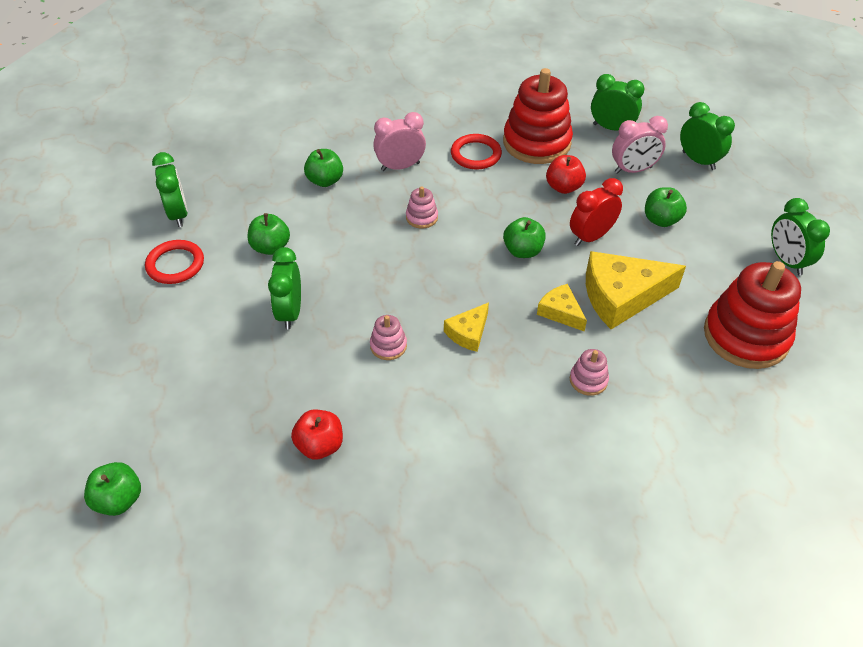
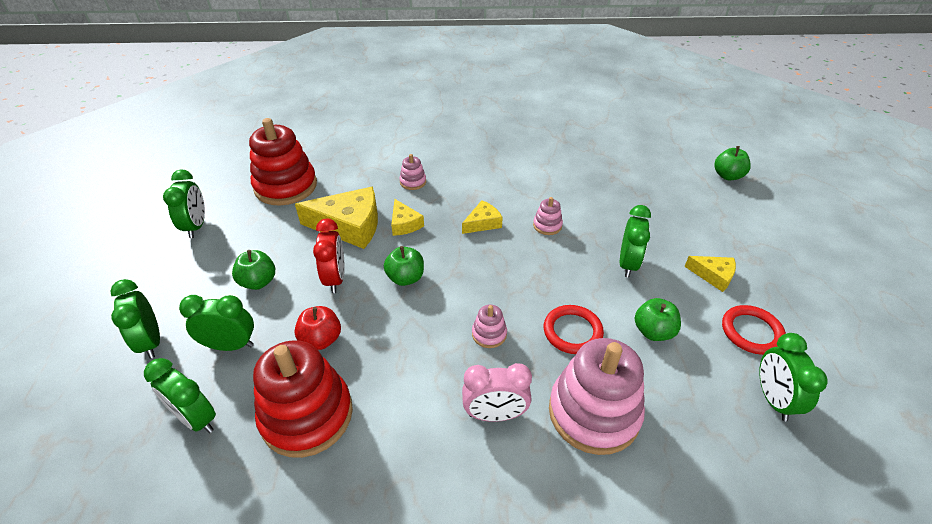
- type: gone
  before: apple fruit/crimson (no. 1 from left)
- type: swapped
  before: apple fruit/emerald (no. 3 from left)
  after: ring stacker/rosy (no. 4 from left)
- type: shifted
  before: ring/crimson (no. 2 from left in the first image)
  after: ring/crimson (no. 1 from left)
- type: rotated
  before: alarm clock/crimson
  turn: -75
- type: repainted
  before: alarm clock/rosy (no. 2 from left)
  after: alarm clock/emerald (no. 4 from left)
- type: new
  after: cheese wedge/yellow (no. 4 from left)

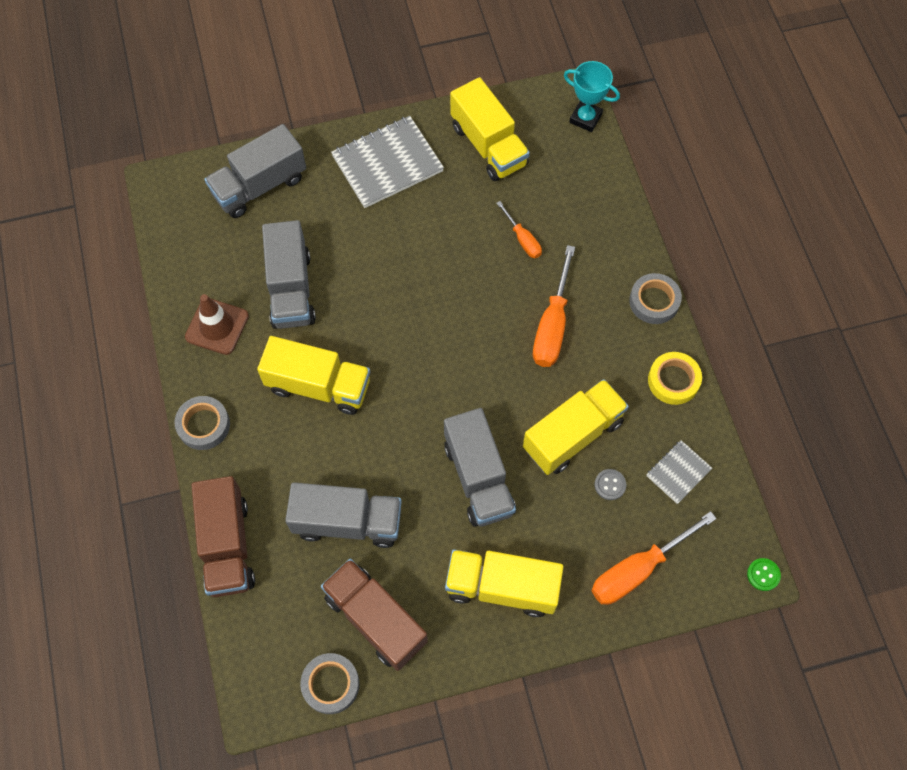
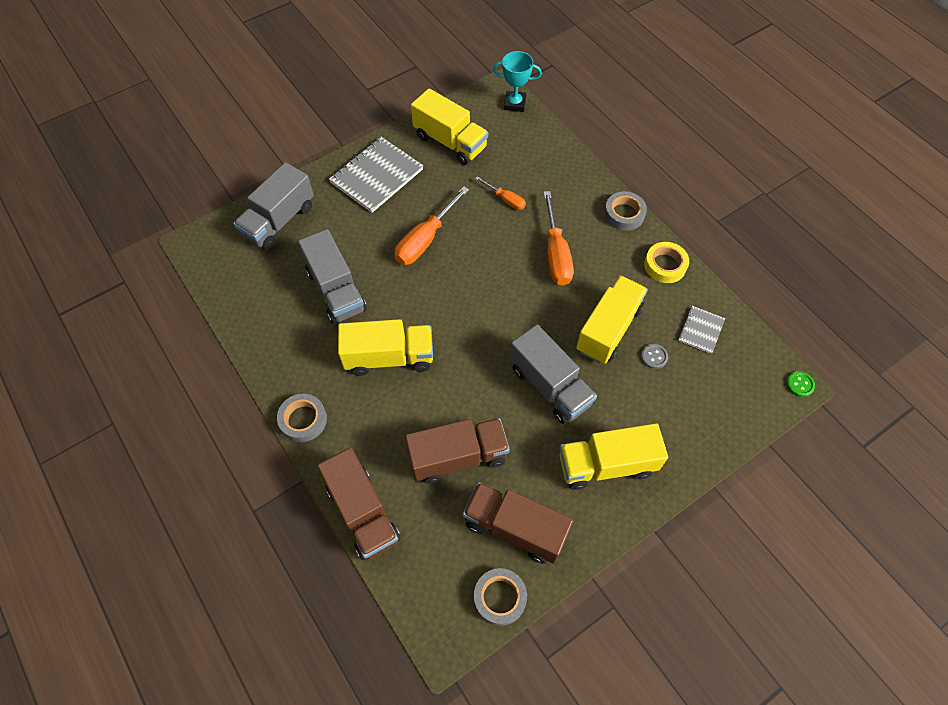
- type: gone
  before: road cone/russet
- type: repainted
  before: toy truck/grey (no. 3 from left)
  after: toy truck/russet (no. 2 from left)
- type: shifted
  before: screwdriver/orange (no. 3 from left in the first image)
  after: screwdriver/orange (no. 1 from left)

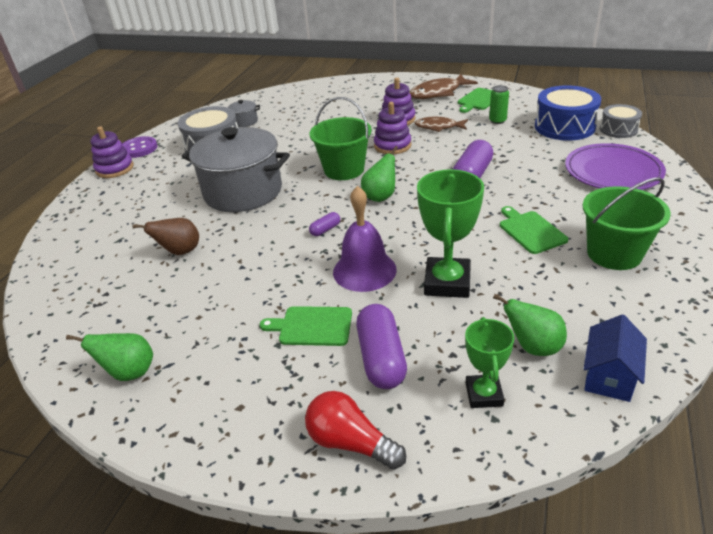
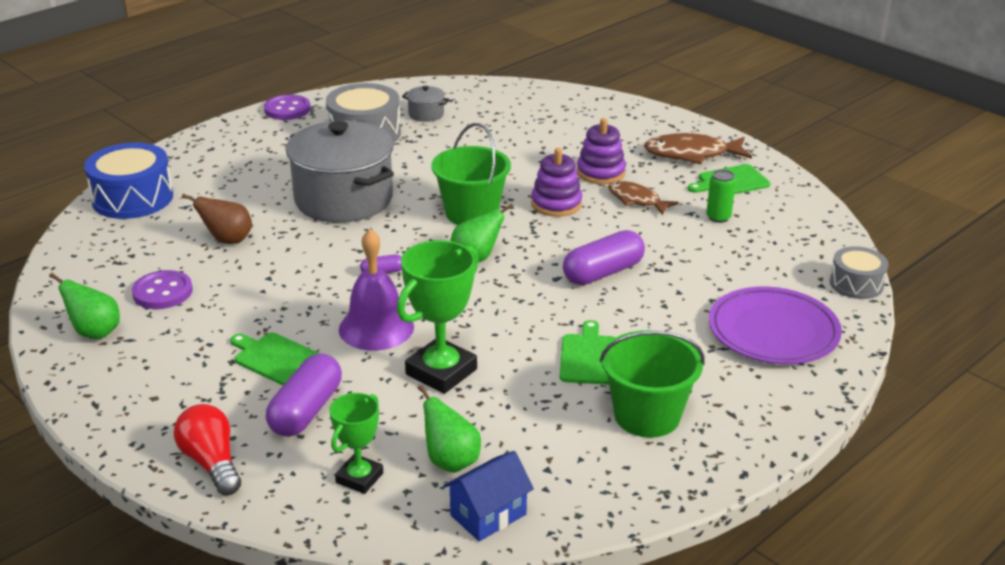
- type: gone
  before: ring stacker/royal purple (no. 1 from left)
- type: shifted
  before: snare drum/cobalt
- type: new
  after: sewing button/royal purple (no. 1 from left)

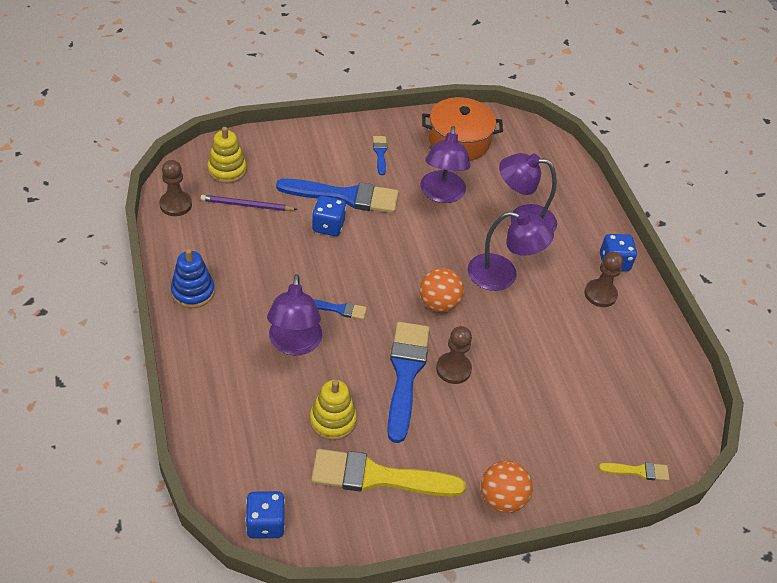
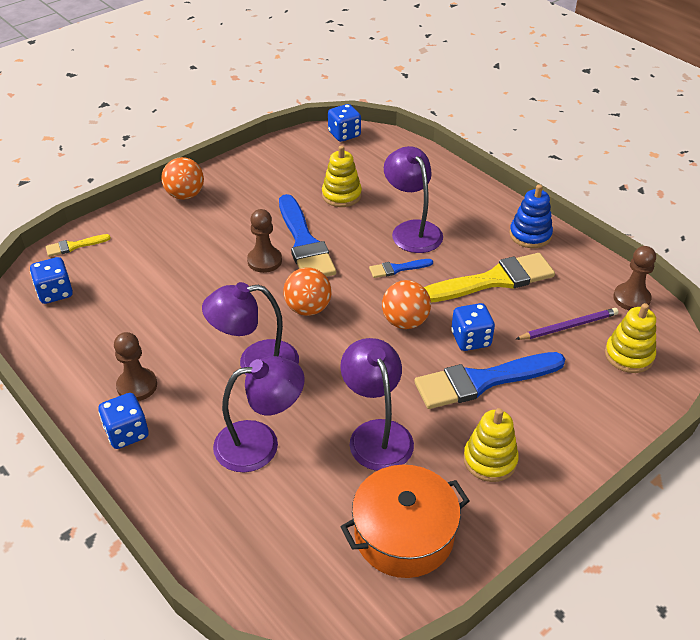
- type: shifted
  before: paint brush/yellow (no. 1 from left in the first image)
  after: paint brush/yellow (no. 2 from left)
- type: swapped
  before: paint brush/cobalt (no. 3 from left)
  after: ring stacker/yellow (no. 2 from left)
- type: new
  after: die/cobalt (no. 1 from left)
- type: new
  after: ball/orange (no. 3 from left)

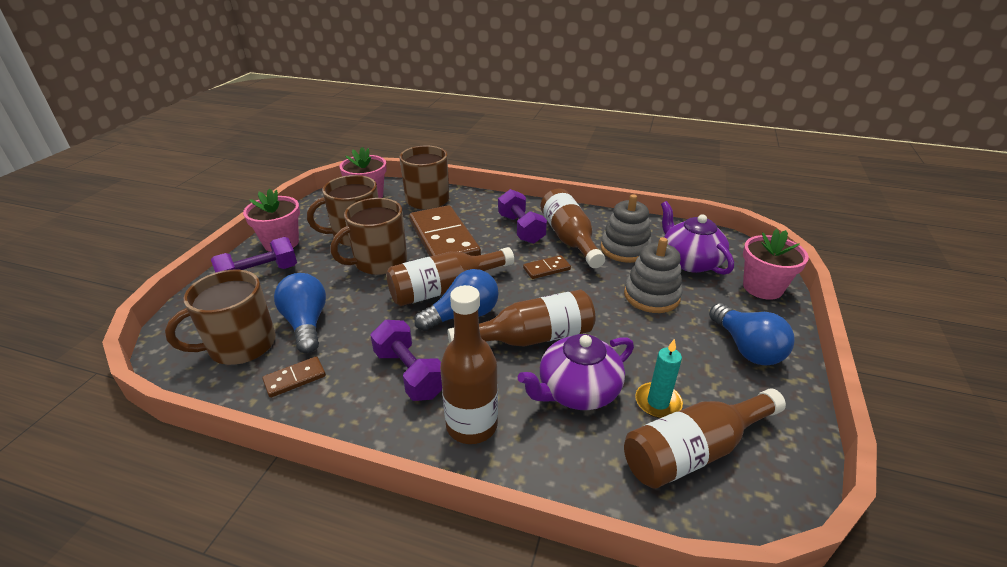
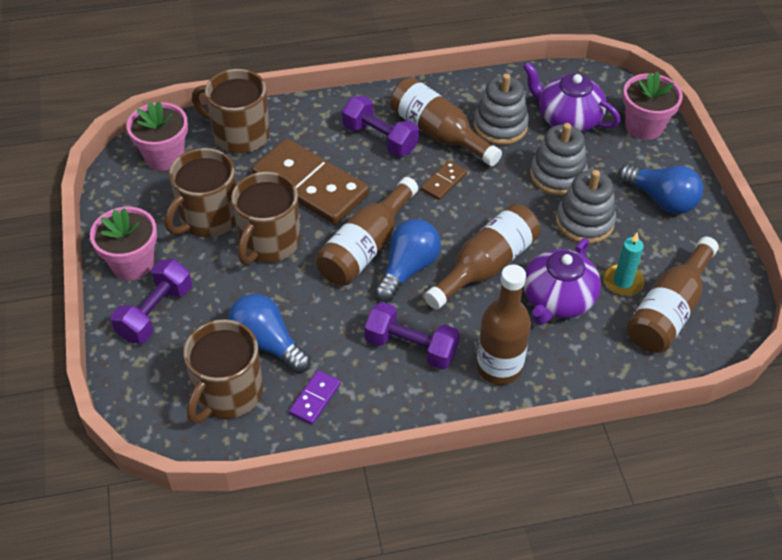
- type: repainted
  before: domino piece/russet (no. 1 from left)
  after: domino piece/royal purple
- type: new
  after: ring stacker/grey (no. 3 from left)

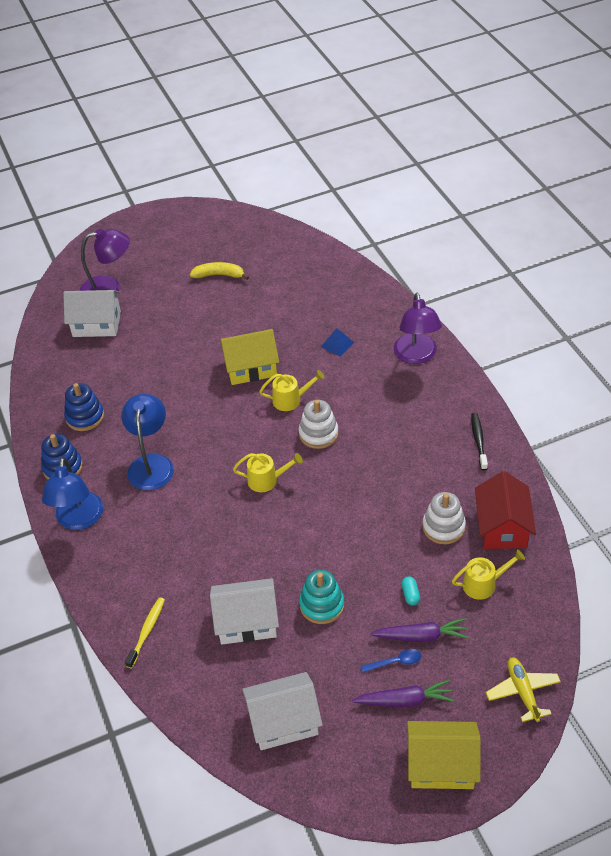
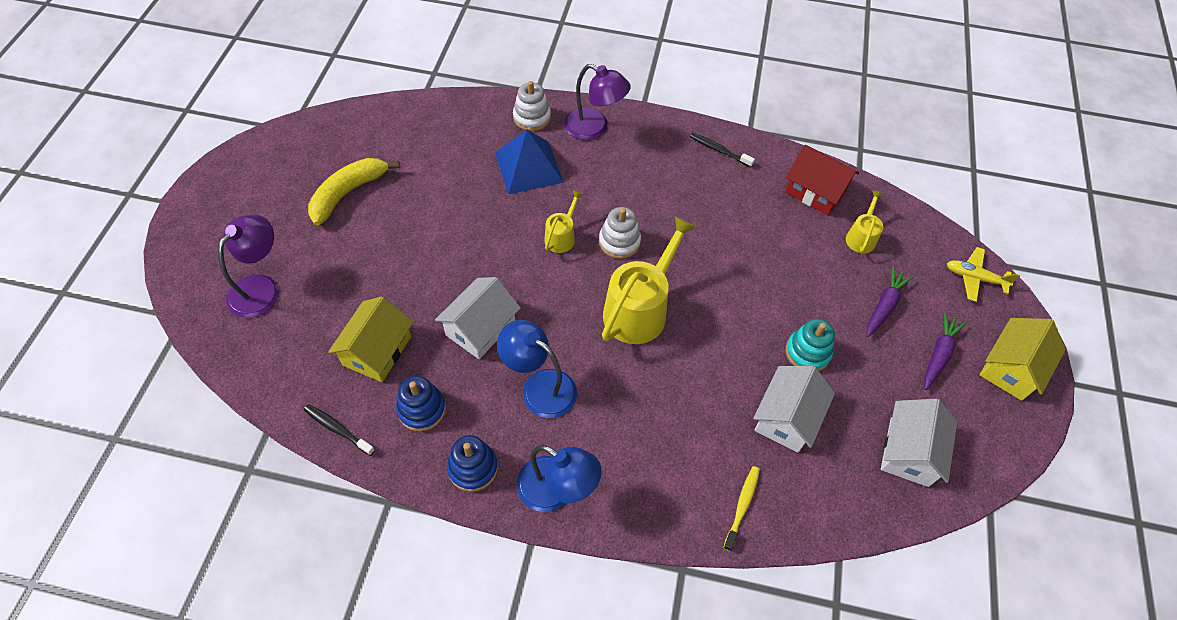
- type: shifted
  before: toy house/pure white (no. 1 from left)
- type: rotated
  before: toothbrush/yellow
  turn: 60
- type: scaled
  before: banana/yellow
  scale: 1.53
- type: shifted
  before: toy house/yellow (no. 1 from left)
- type: scaled
  before: sprinkling can/yellow (no. 1 from left in the first image)
  scale: 1.97
- type: scaled
  before: solid pyramid/cobalt
  scale: 2.16
- type: gone
  before: spoon/cobalt
- type: gone
  before: pill shape/turquoise
- type: shifted
  before: ring stacker/pure white (no. 2 from left in the first image)
  after: ring stacker/pure white (no. 1 from left)
- type: new
  after: toothbrush/jet-black (no. 1 from left)

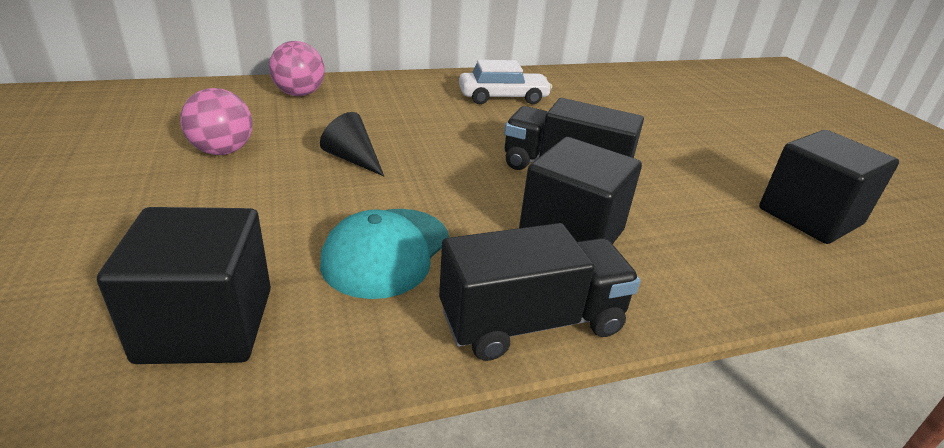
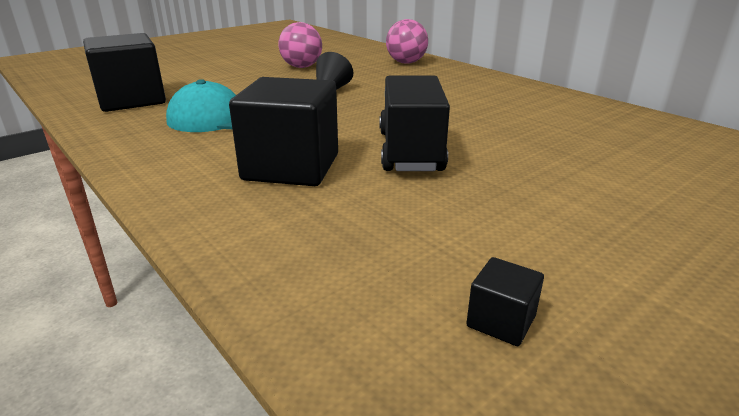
- type: gone
  before: toy truck/jet-black (no. 1 from left)
- type: gone
  before: car/pure white
- type: scaled
  before: block/jet-black (no. 3 from left)
  scale: 0.42

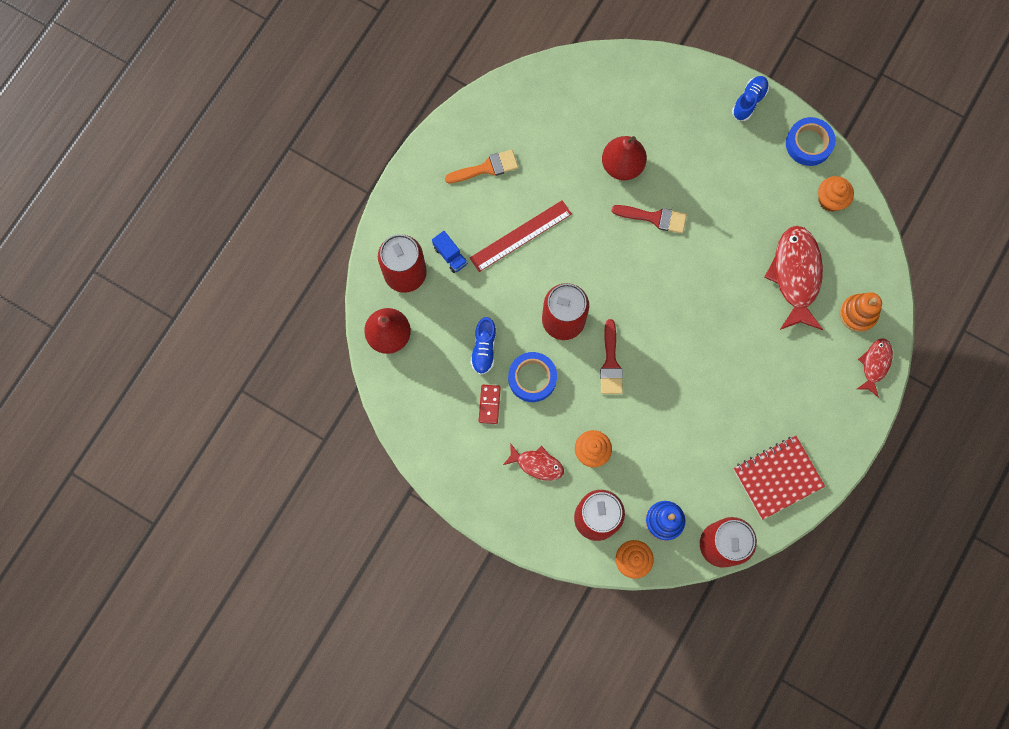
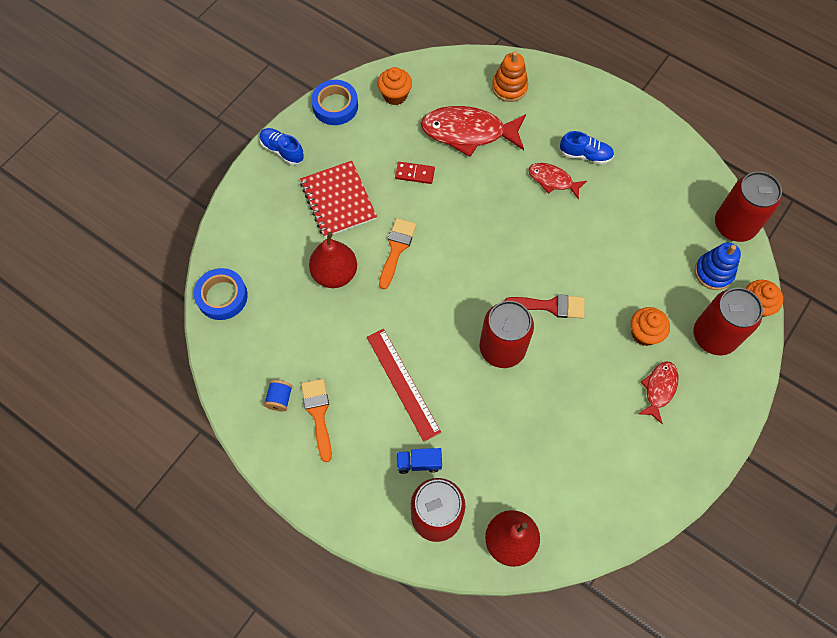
- type: rotated
  before: toy truck/cobalt
  turn: -150
- type: shifted
  before: lace-up shoe/cobalt (no. 1 from left in the first image)
  after: lace-up shoe/cobalt (no. 2 from left)
- type: shifted
  before: domino piece/crimson
- type: shifted
  before: tape/cobalt (no. 1 from left)
- type: repainted
  before: paint brush/crimson (no. 2 from left)
  after: paint brush/orange (no. 2 from left)
- type: shifted
  before: notepad/crimson
- type: shifted
  before: toy fish/crimson (no. 3 from left in the first image)
  after: toy fish/crimson (no. 2 from left)
- type: new
  after: bobbin/cobalt

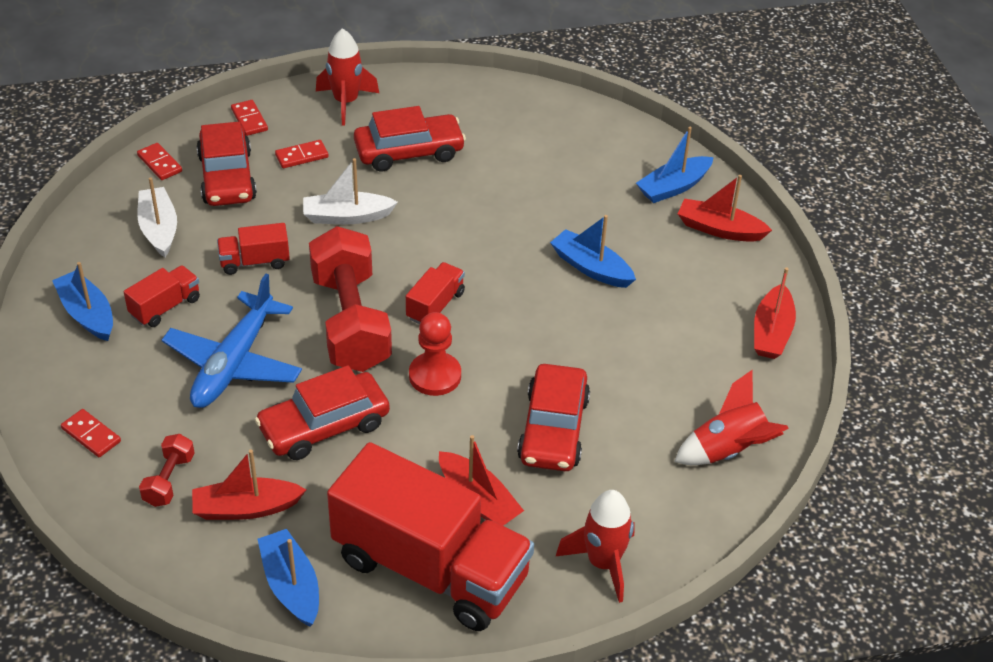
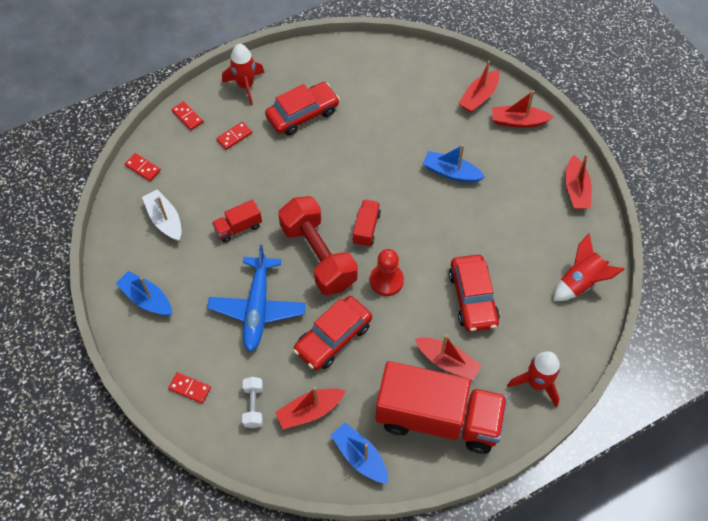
- type: gone
  before: toy truck/crimson (no. 1 from left)
- type: repainted
  before: dumbbell/crimson (no. 1 from left)
  after: dumbbell/pure white
- type: gone
  before: car/crimson (no. 1 from left)
- type: gone
  before: boat/pure white (no. 2 from left)
- type: repainted
  before: boat/cobalt (no. 4 from left)
  after: boat/crimson (no. 3 from left)

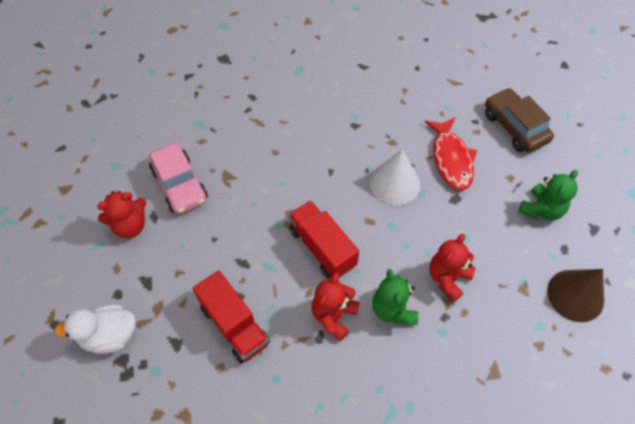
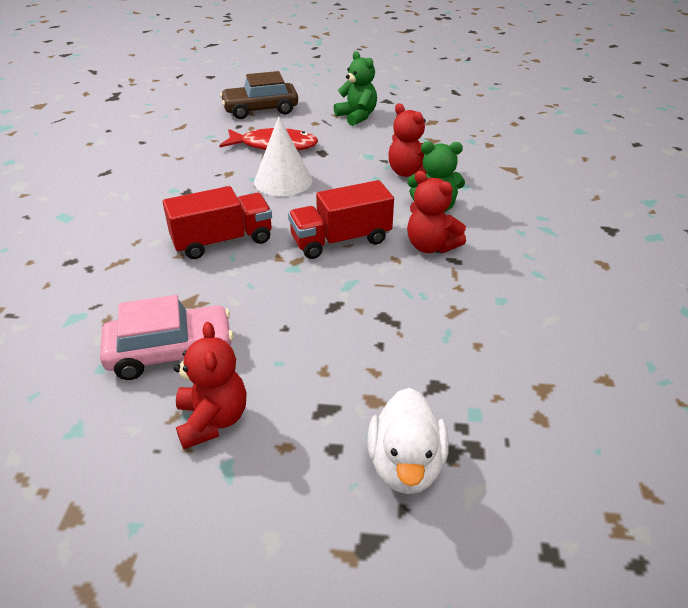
- type: shifted
  before: toy truck/crimson (no. 1 from left)
- type: gone
  before: cone/russet

